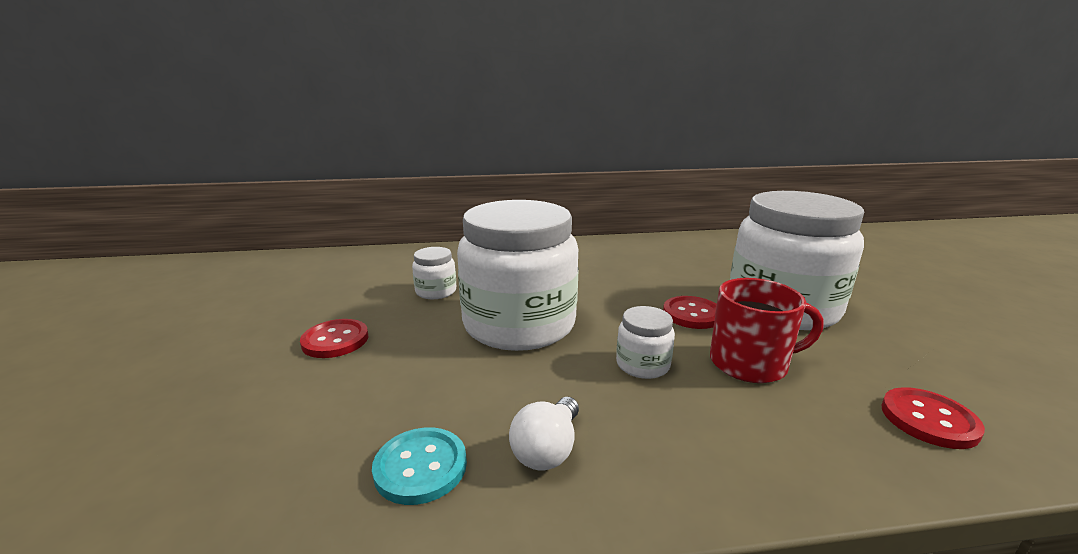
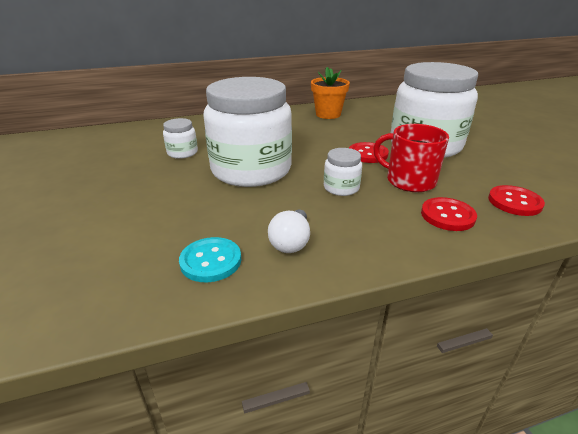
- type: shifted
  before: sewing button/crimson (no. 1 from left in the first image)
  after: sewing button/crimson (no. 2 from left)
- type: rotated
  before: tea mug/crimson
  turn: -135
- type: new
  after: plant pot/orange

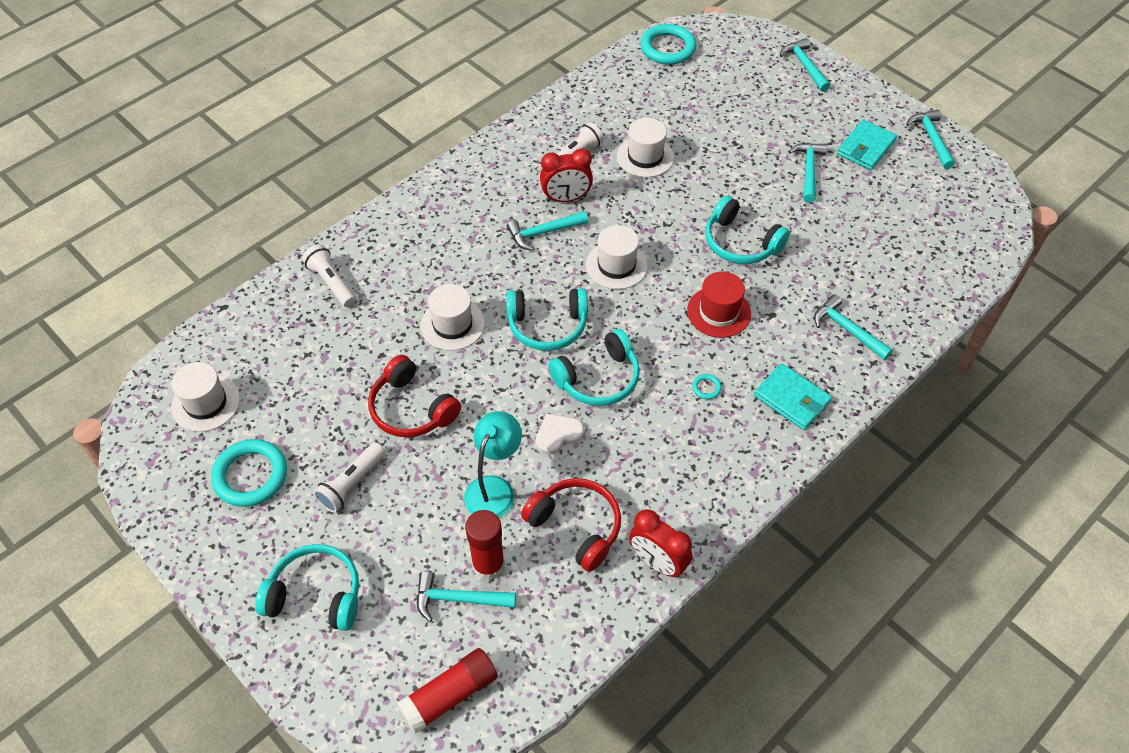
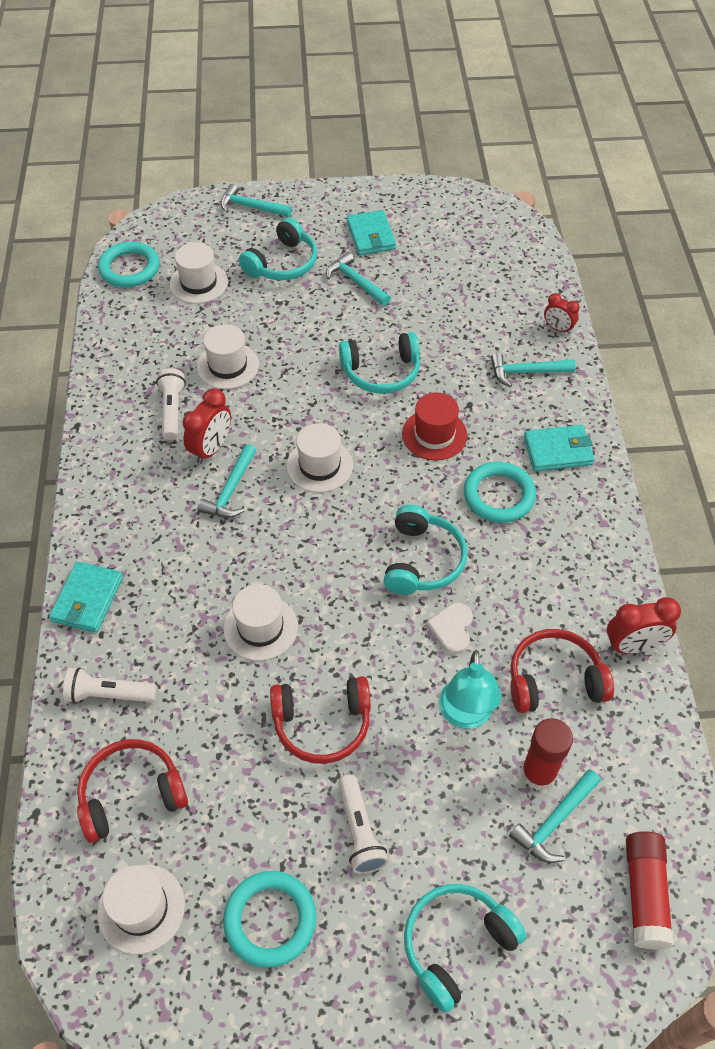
- type: rotated
  before: reading lamp/turquoise
  turn: -150
- type: shifted
  before: headset/turquoise (no. 2 from left in the first image)
  after: headset/turquoise (no. 1 from left)
- type: scaled
  before: ring/turquoise (no. 3 from left)
  scale: 2.42
- type: gone
  before: hammer/turquoise (no. 6 from left)
- type: new
  after: billfold/turquoise (no. 1 from left)
- type: new
  after: headset/crimson (no. 1 from left)
- type: new
  after: hat/pure white (no. 2 from left)
- type: new
  after: alarm clock/crimson (no. 2 from left)

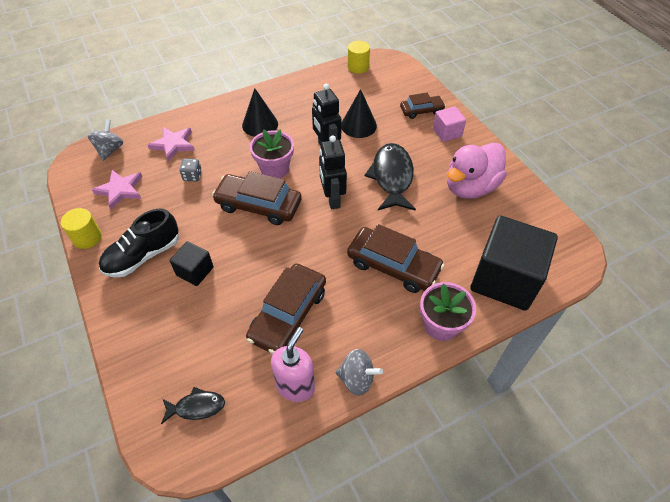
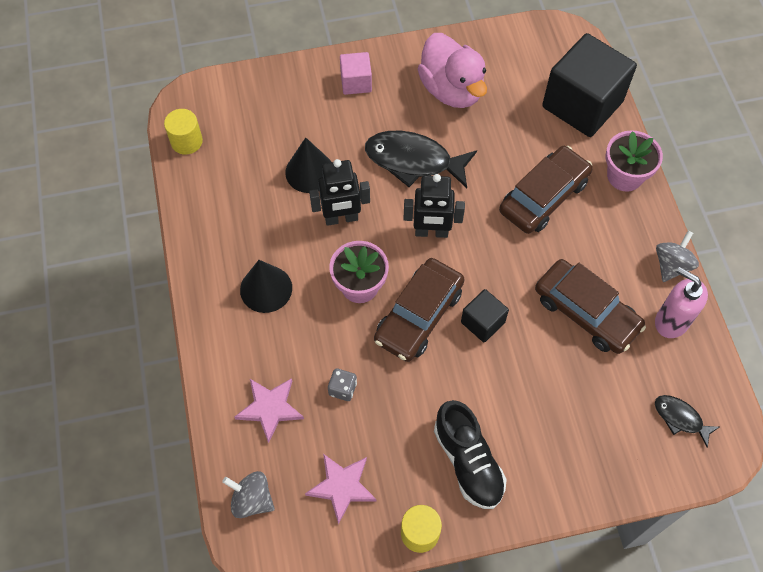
- type: rotated
  before: toy fish/jet-black (no. 1 from left in the first image)
  turn: -60
- type: shifted
  before: block/jet-black (no. 1 from left)
- type: gone
  before: car/russet (no. 4 from left)

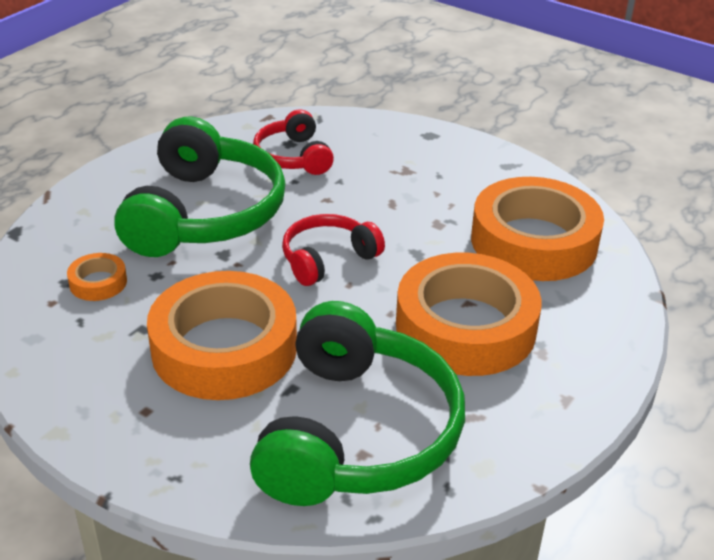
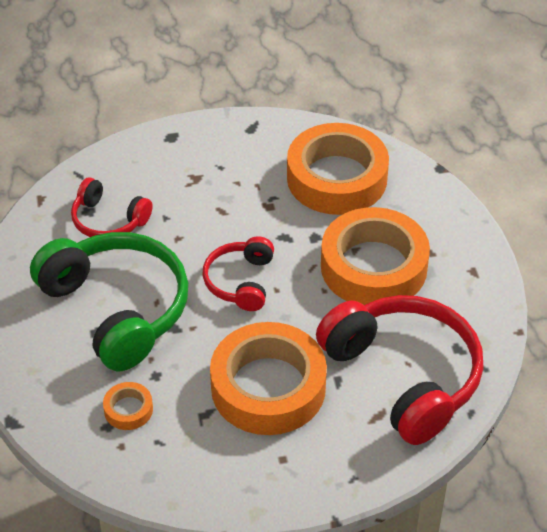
- type: repainted
  before: headset/emerald (no. 2 from left)
  after: headset/crimson (no. 3 from left)

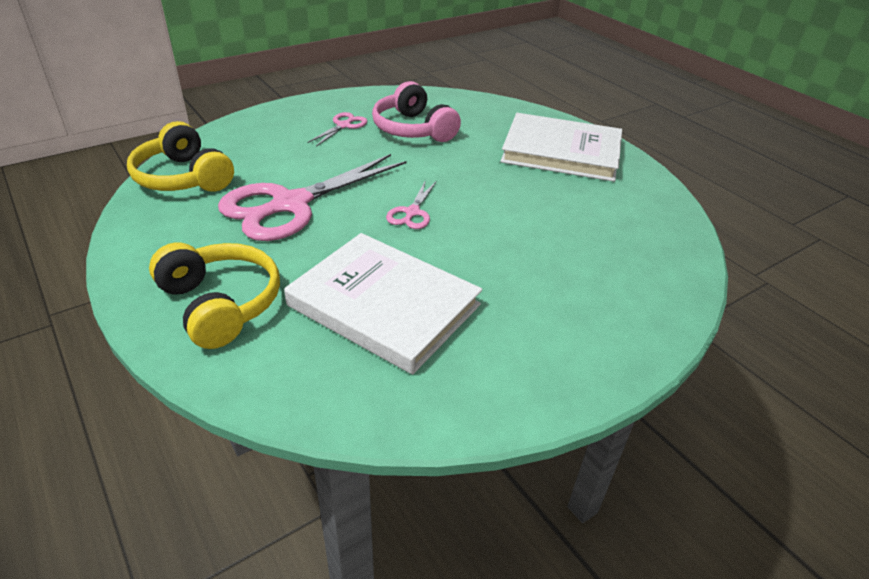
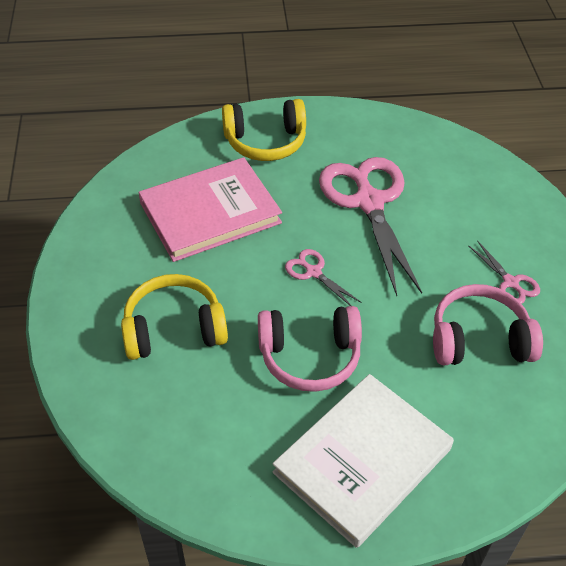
- type: shifted
  before: headset/yellow (no. 1 from left)
- type: repainted
  before: hardcover/pure white (no. 1 from left)
  after: hardcover/rosy
- type: new
  after: headset/rosy (no. 1 from left)

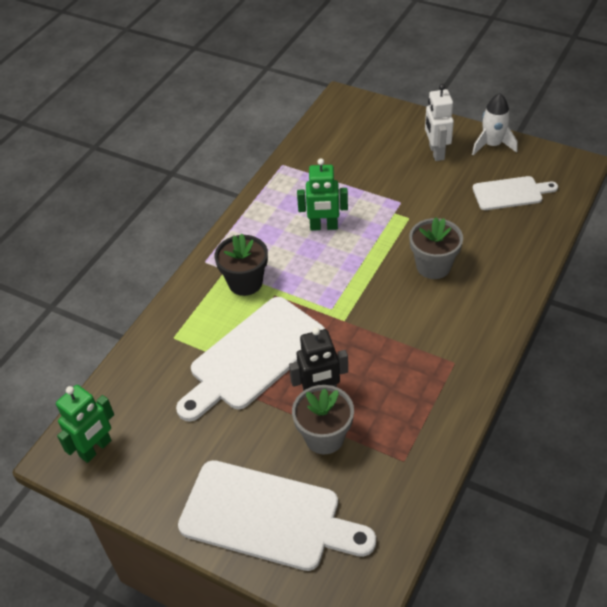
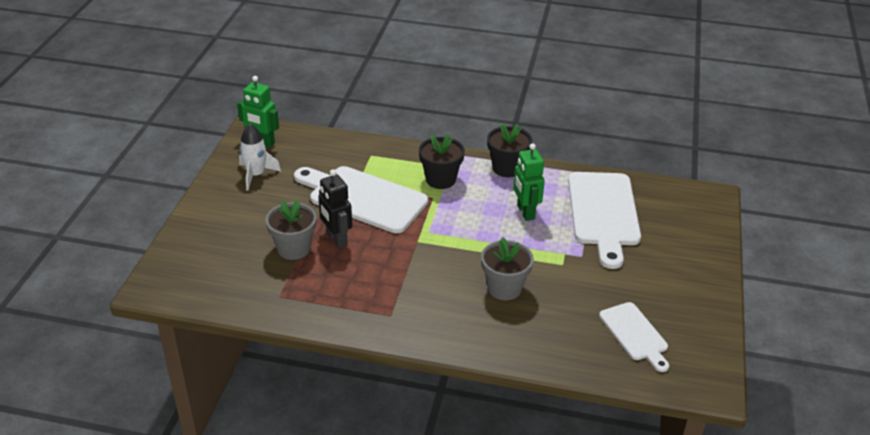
- type: shifted
  before: chopping board/pure white (no. 2 from left)
- type: gone
  before: toy robot/pure white
- type: shifted
  before: spaceship/pure white
- type: new
  after: plant pot/jet-black (no. 2 from left)

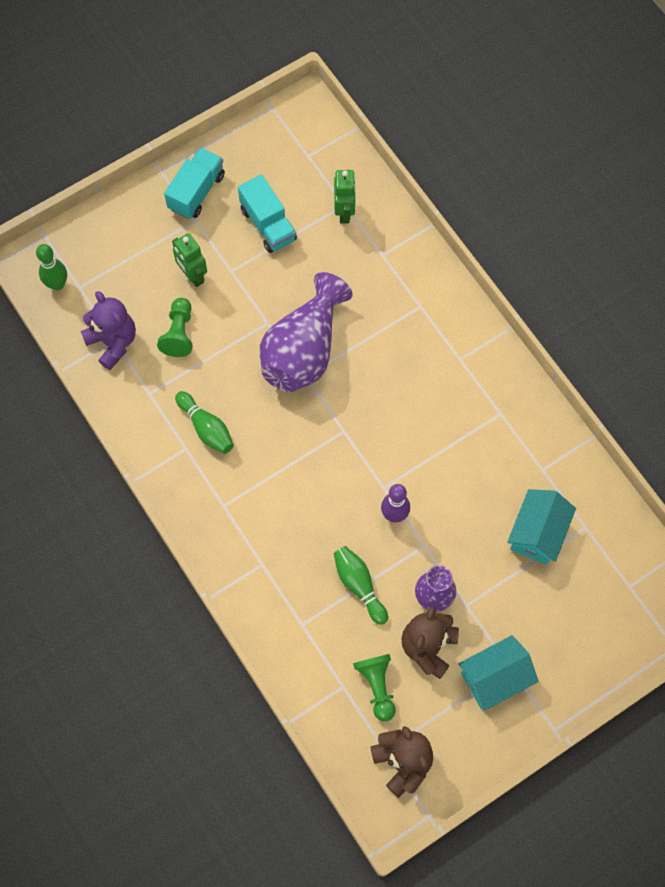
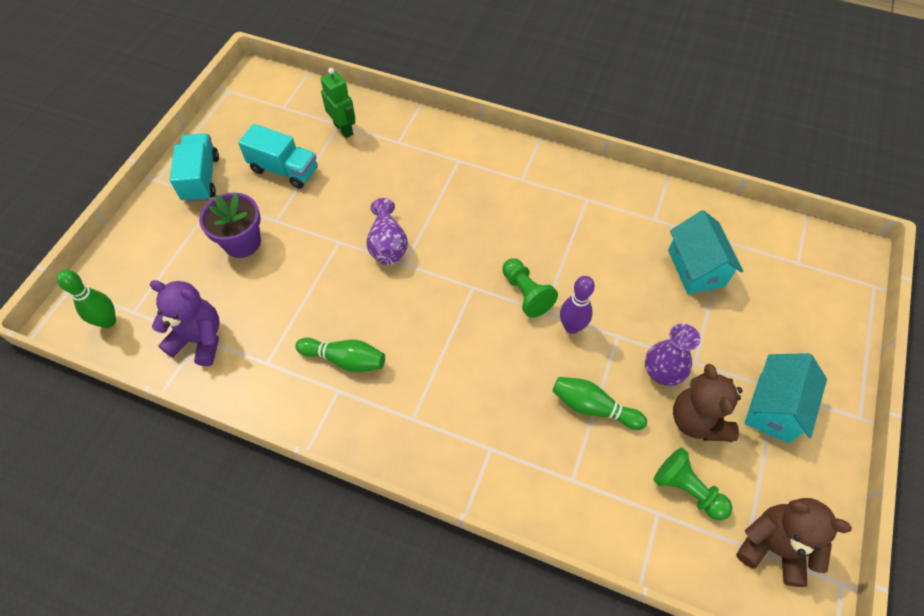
- type: shifted
  before: game pawn/emerald (no. 1 from left)
- type: swapped
  before: toy robot/emerald (no. 1 from left)
  after: plant pot/royal purple
- type: scaled
  before: vase/royal purple (no. 1 from left)
  scale: 0.56

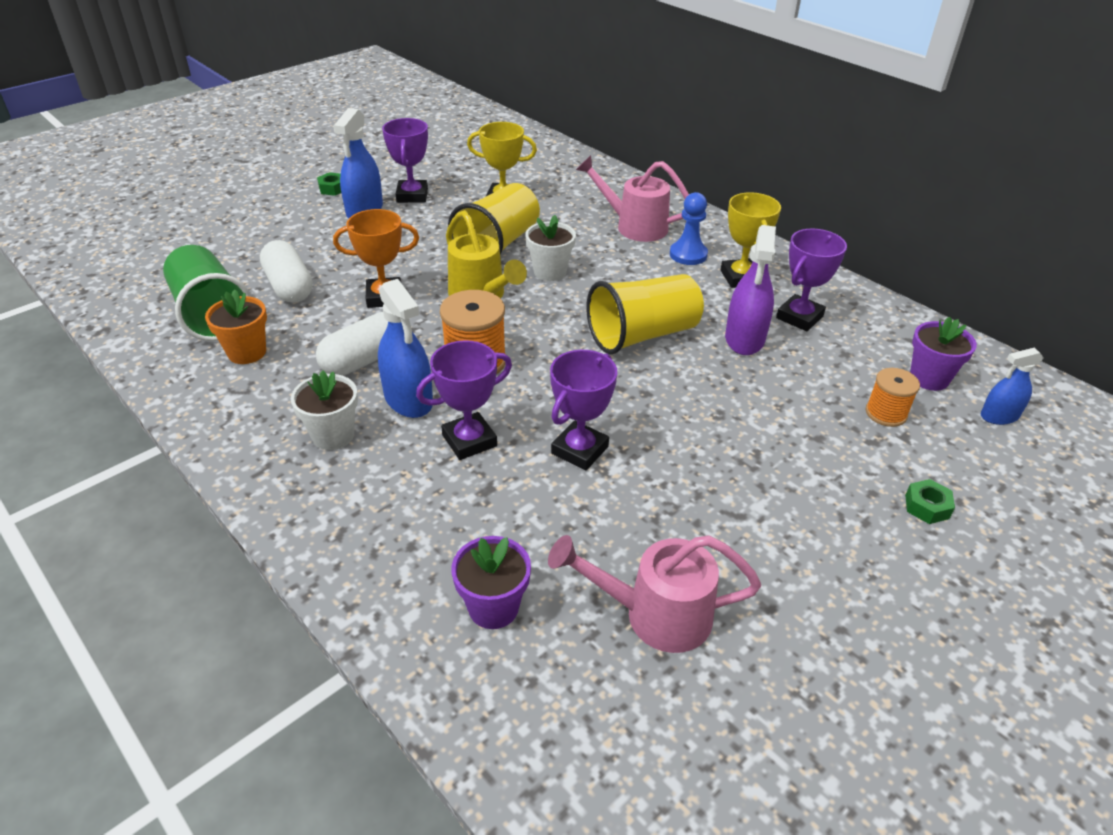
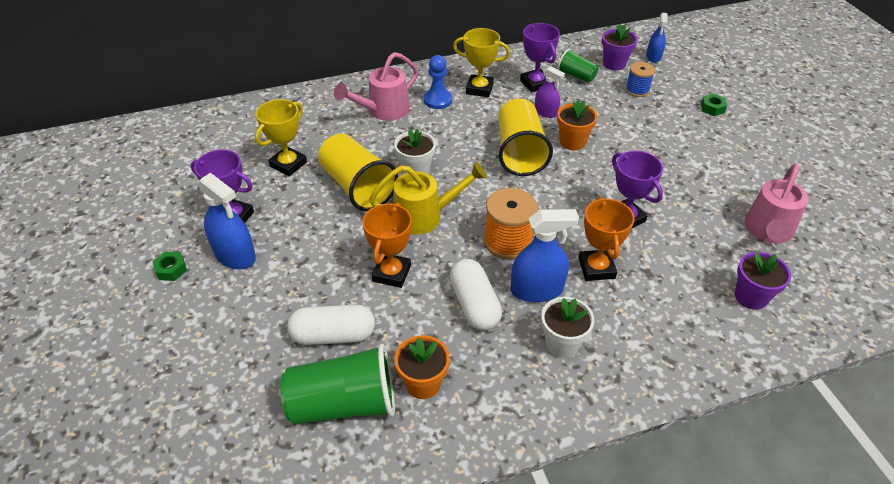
- type: repainted
  before: trophy/royal purple (no. 2 from left)
  after: trophy/orange (no. 2 from left)
- type: scaled
  before: spray bottle/royal purple
  scale: 0.61
- type: repainted
  before: bobbin/orange (no. 2 from left)
  after: bobbin/cobalt
- type: new
  after: tumbler/emerald (no. 2 from left)
- type: new
  after: plant pot/orange (no. 2 from left)

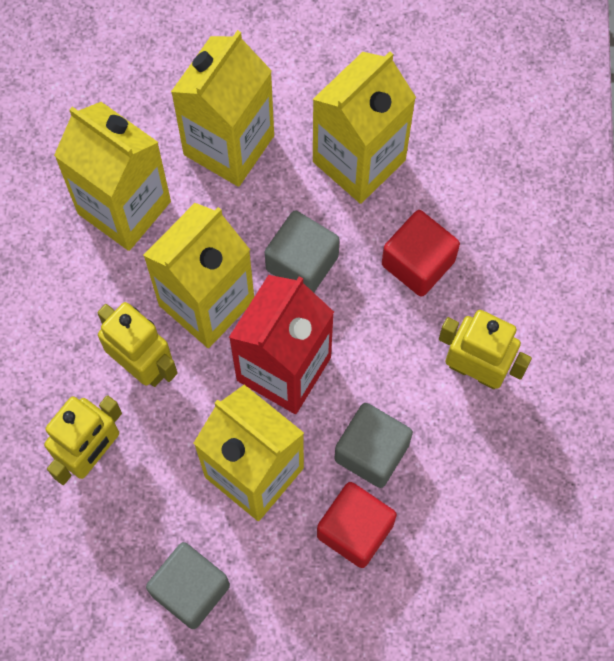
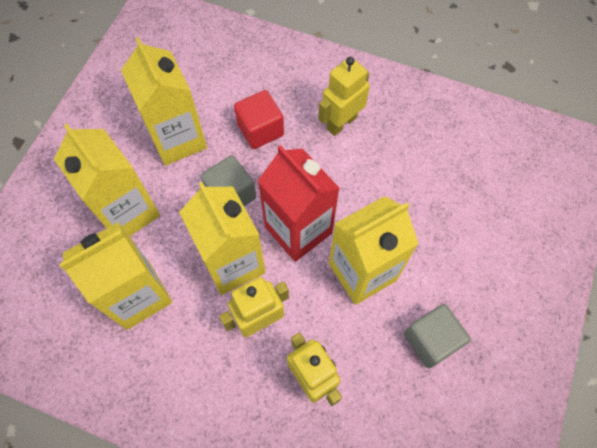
- type: gone
  before: block/crimson (no. 1 from left)
- type: gone
  before: block/grey (no. 3 from left)

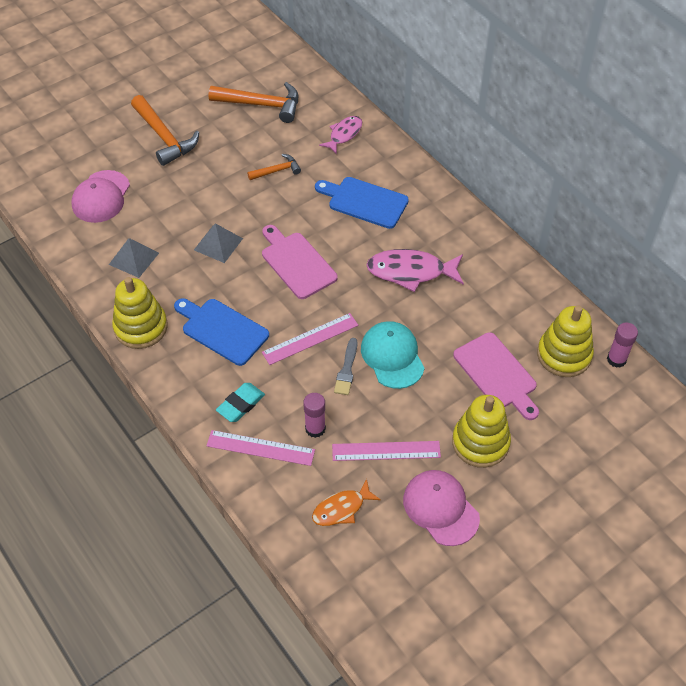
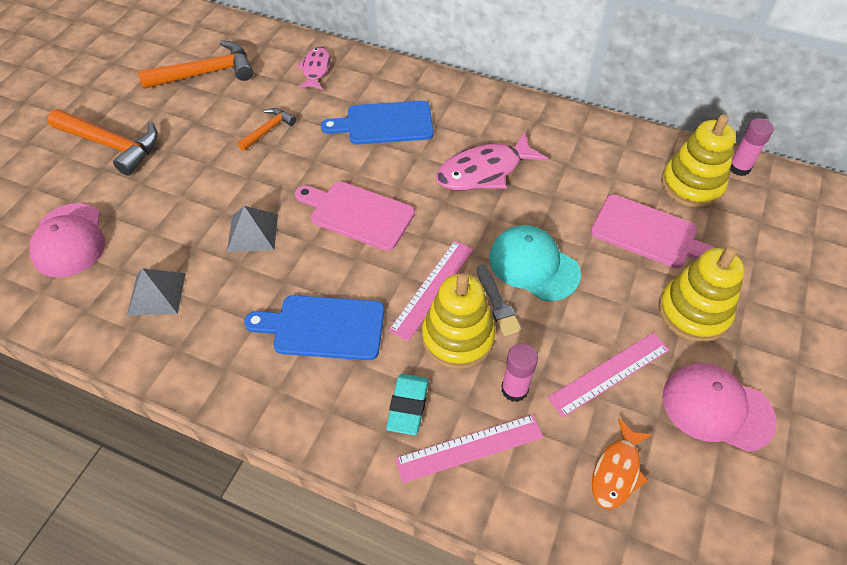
- type: shifted
  before: ring stacker/yellow (no. 1 from left)

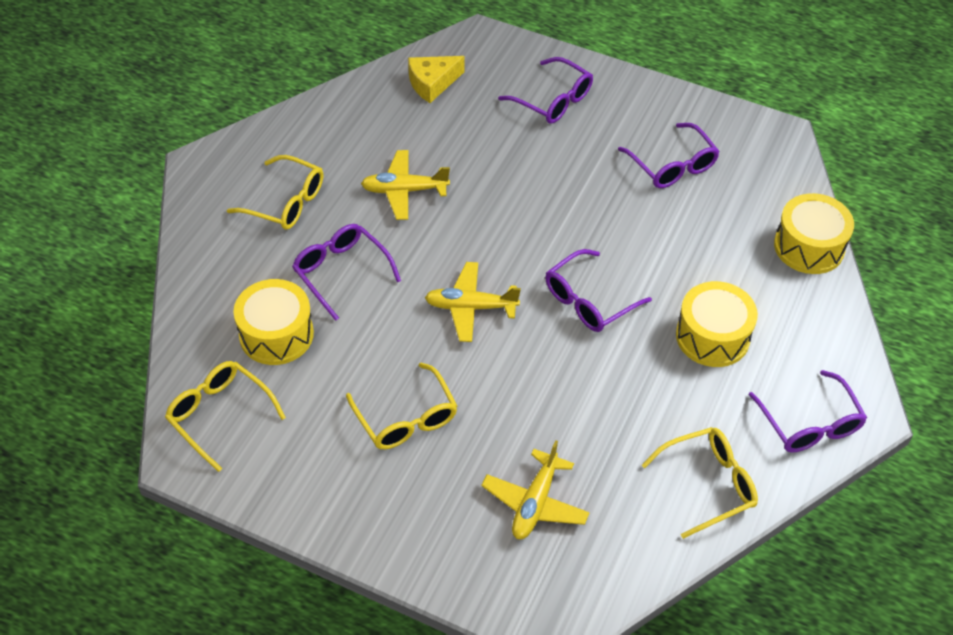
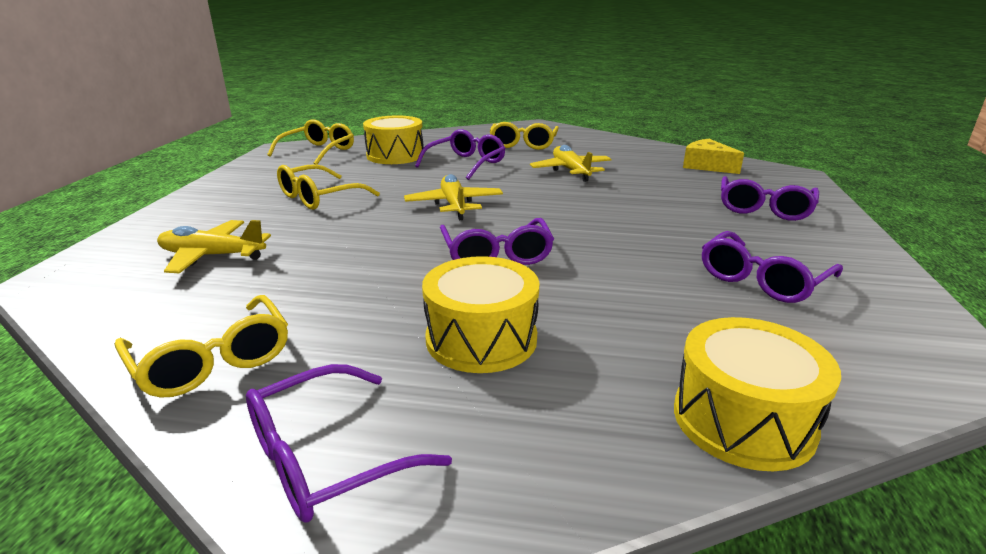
- type: rotated
  before: glasses/royal purple (no. 3 from left)
  turn: -135

